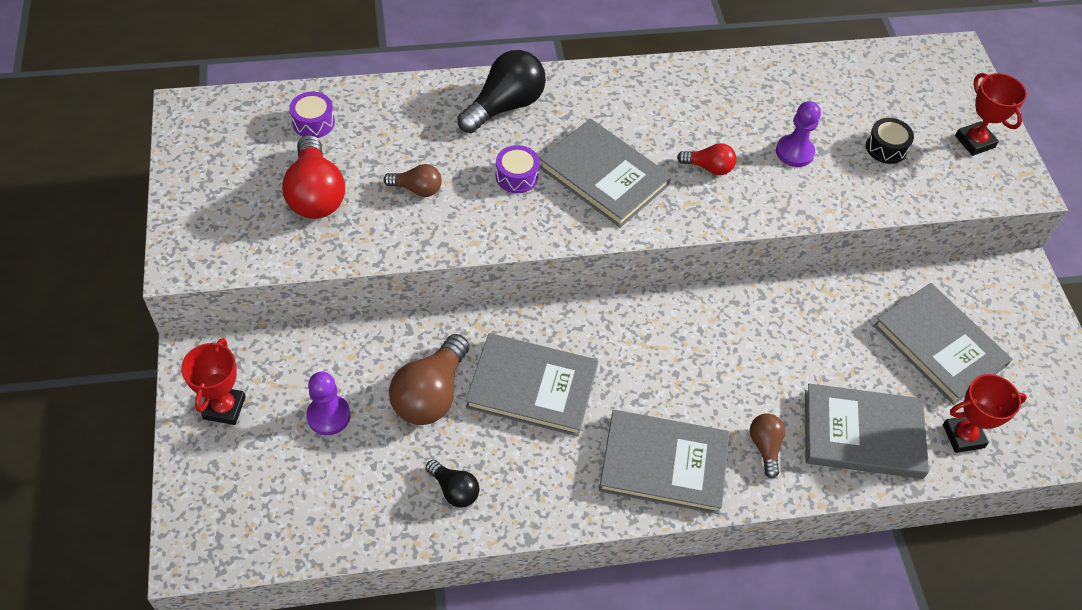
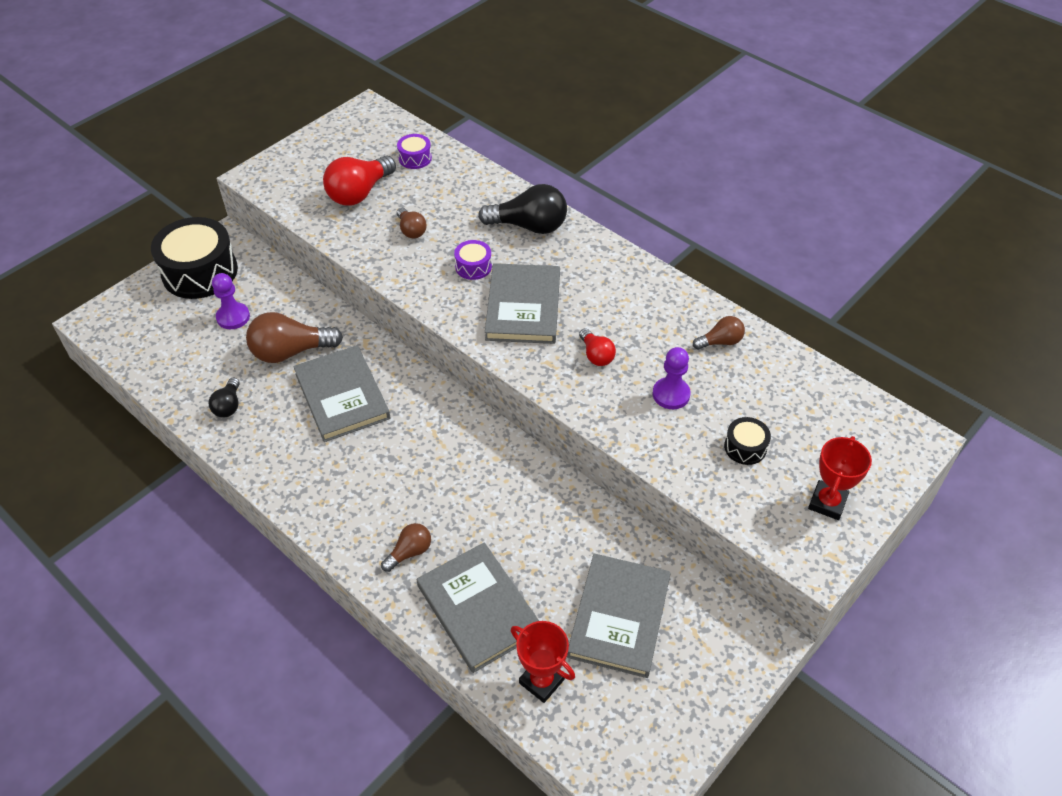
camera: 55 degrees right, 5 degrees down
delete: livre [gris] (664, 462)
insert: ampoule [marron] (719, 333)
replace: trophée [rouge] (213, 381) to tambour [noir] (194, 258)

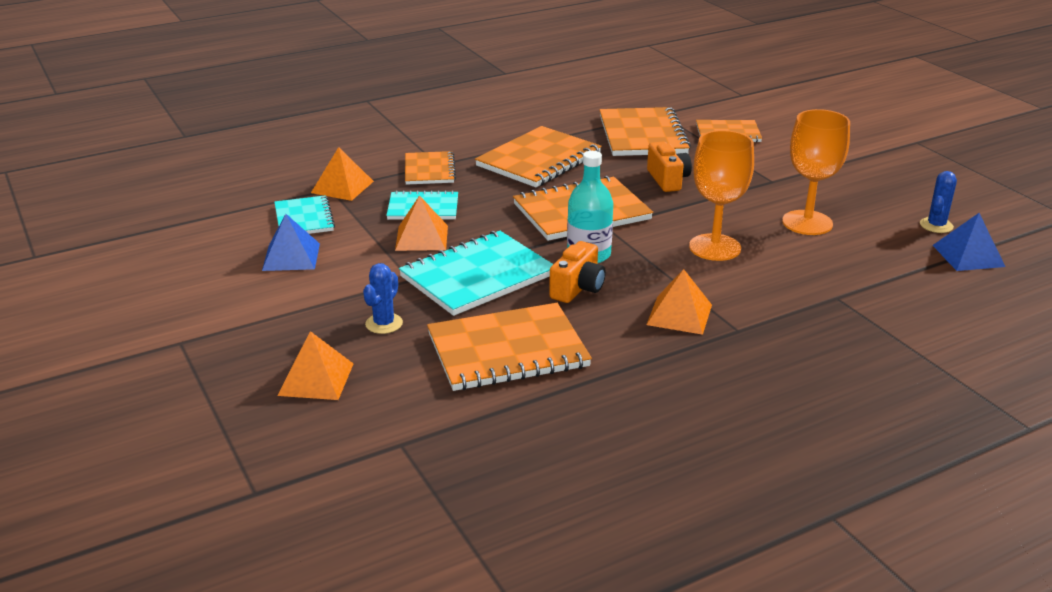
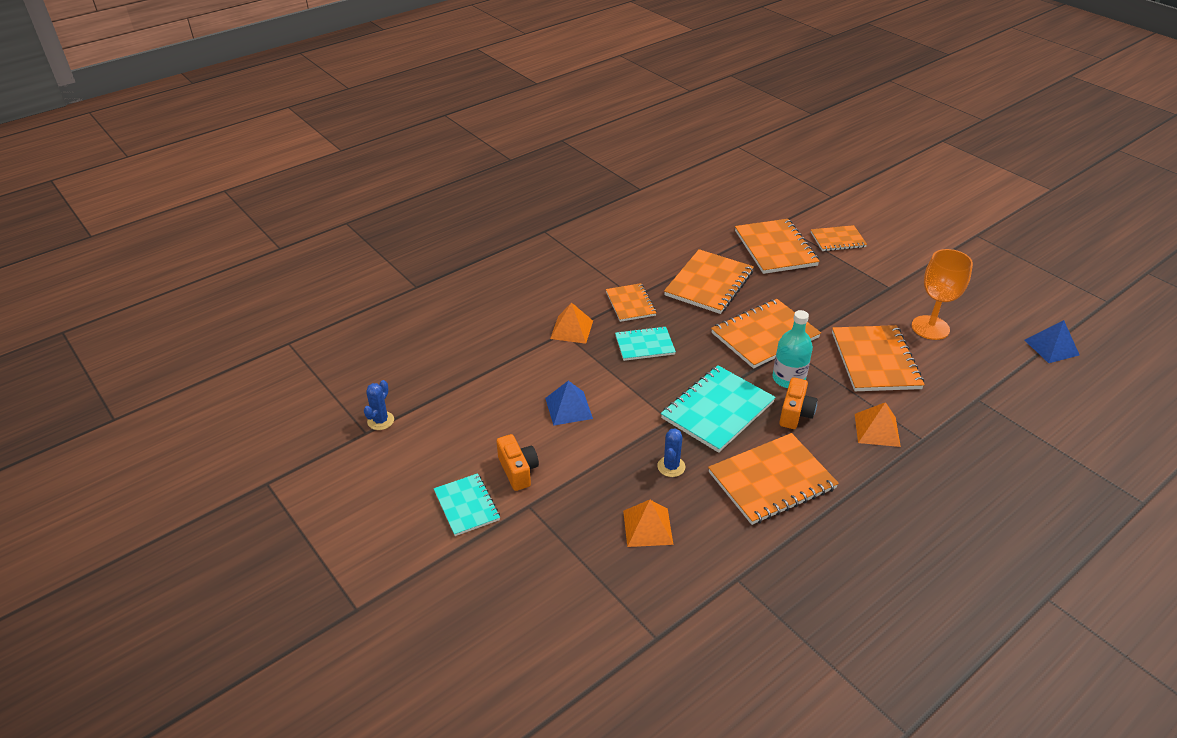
camera: 10 degrees left, 10 degrees up
delete: pyramide [orange] (421, 223)
move: cactus [bleu] (938, 202) to (379, 405); carnet [turquoise] (304, 214) to (467, 504); appareil photo [orange] (669, 166) to (518, 462)
replace: verre à pied [orange] (721, 195) to carnet [orange] (878, 358)

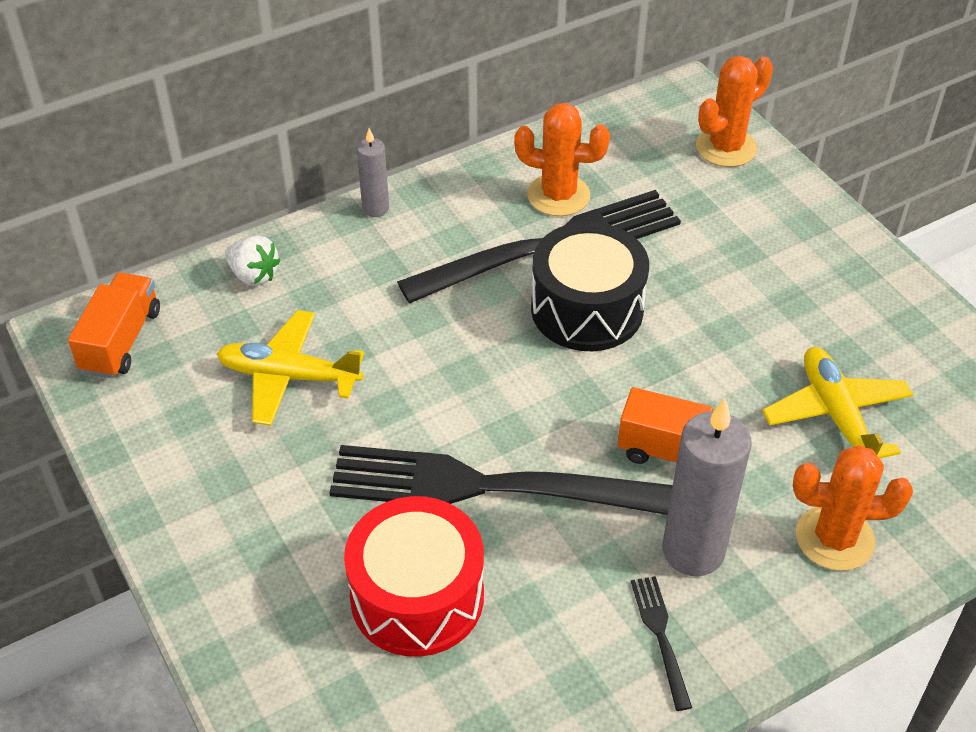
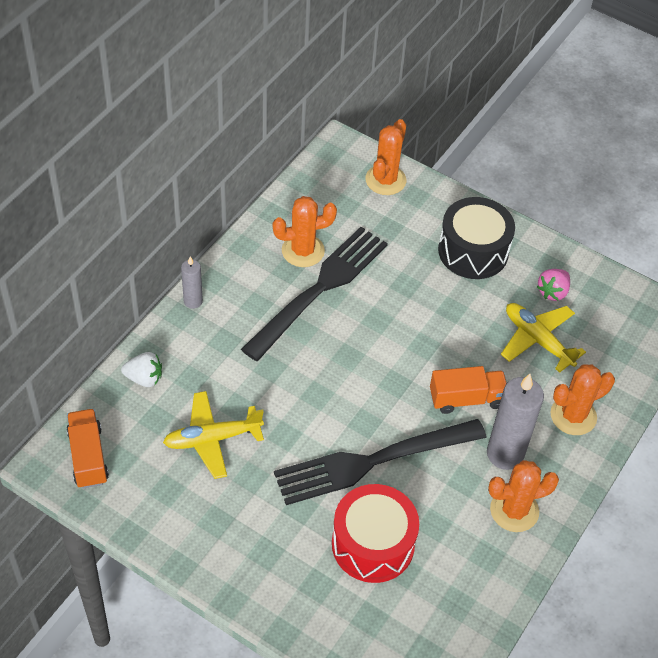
camera: 30 degrees left, 5 degrees up
insert: fraise [rose] (553, 285)
move: tambour [noir] (590, 286) to (476, 238)
replace: fourchette [noir] (661, 643) to cactus [orange] (523, 496)

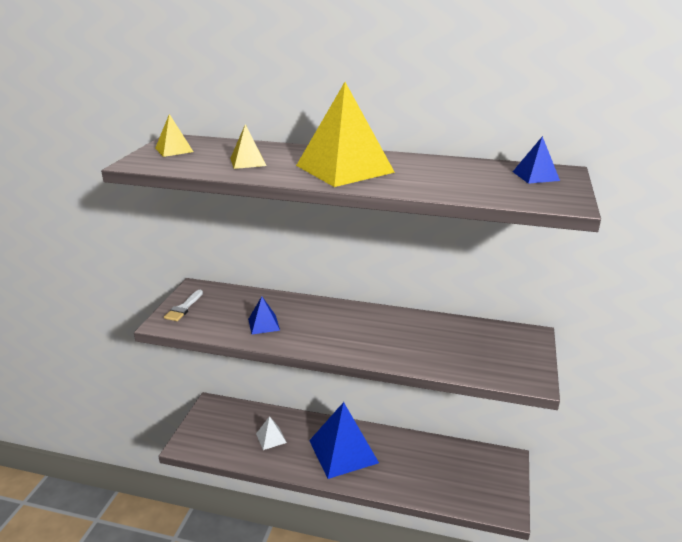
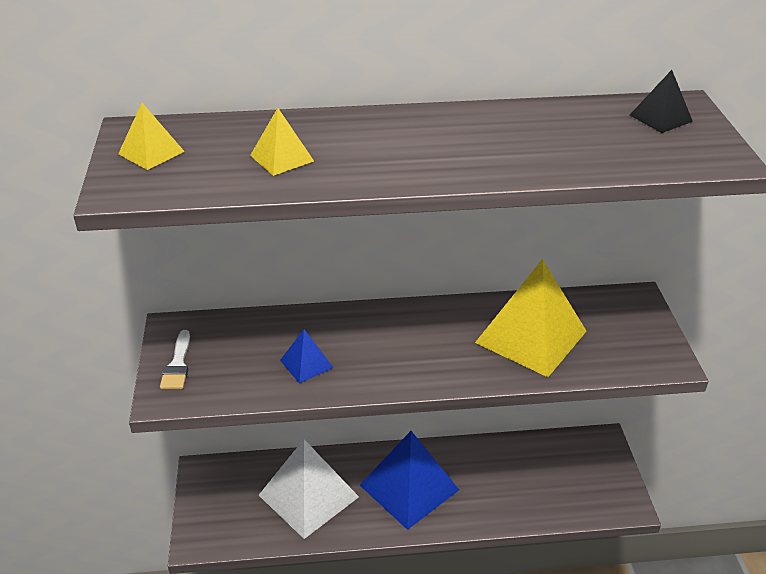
camera: 20 degrees left, 10 degrees up
move: pyramide [jaune] (345, 134) to (530, 318)
recolor: pyramide [bleu] (536, 160) to pyramide [noir] (661, 101)
resize: pyramide [blanc] (271, 433) = (309, 489) x2.15

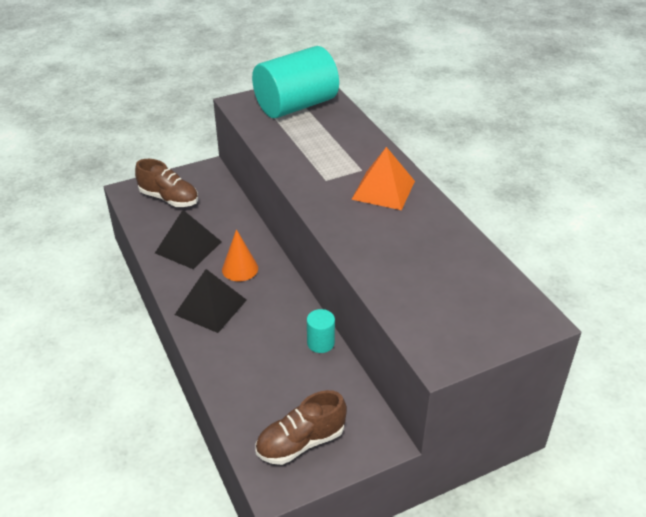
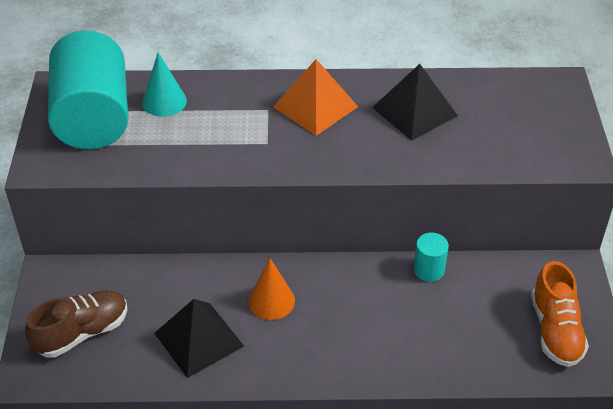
camera: 65 degrees left, 5 degrees up
insert: cône [turquoise] (164, 84)
move: pyramide [noir] (211, 301) to (415, 102)
recolor: chaussure [marron] (301, 427) to chaussure [orange] (560, 314)

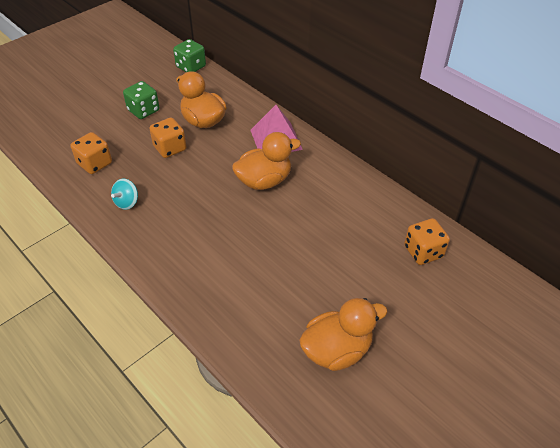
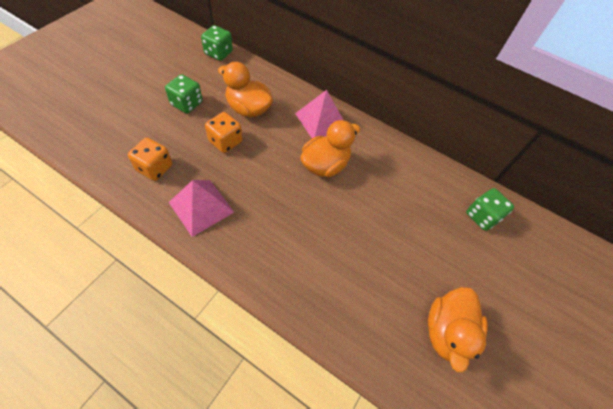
camera: 20 degrees left, 10 degrees up
replace: toupie [turquoise] (124, 194) to pyramide [rose] (201, 208)
recolor: dé [orange] (427, 241) to dé [vert] (490, 209)
rotate: canard [orange] (343, 334) = (458, 330) 150 degrees clockwise

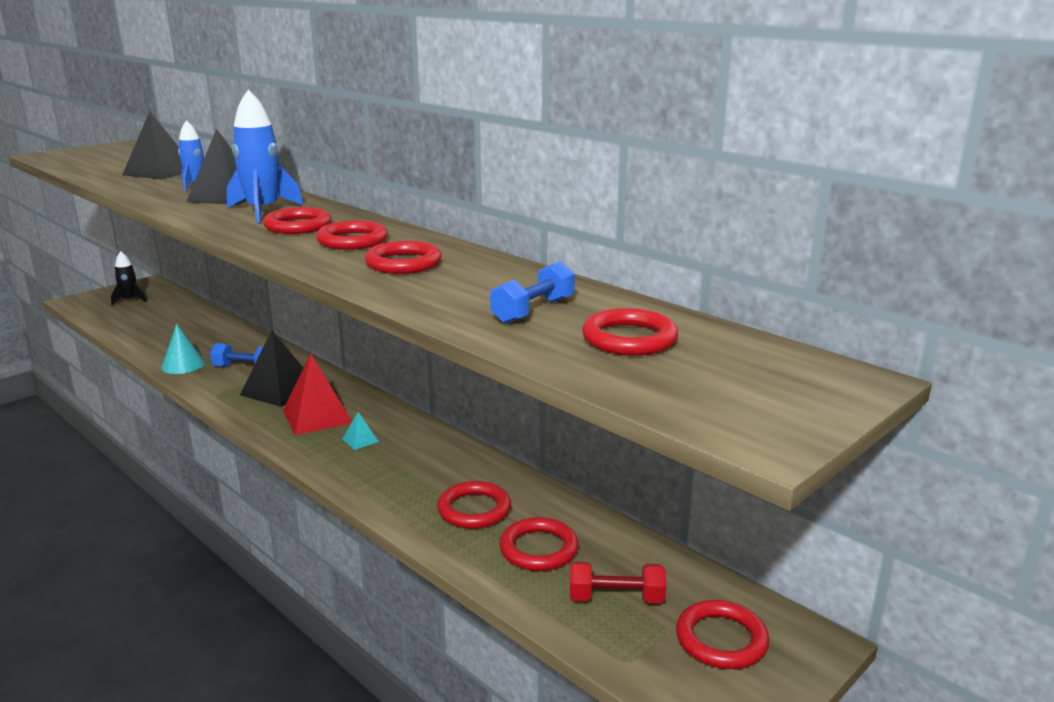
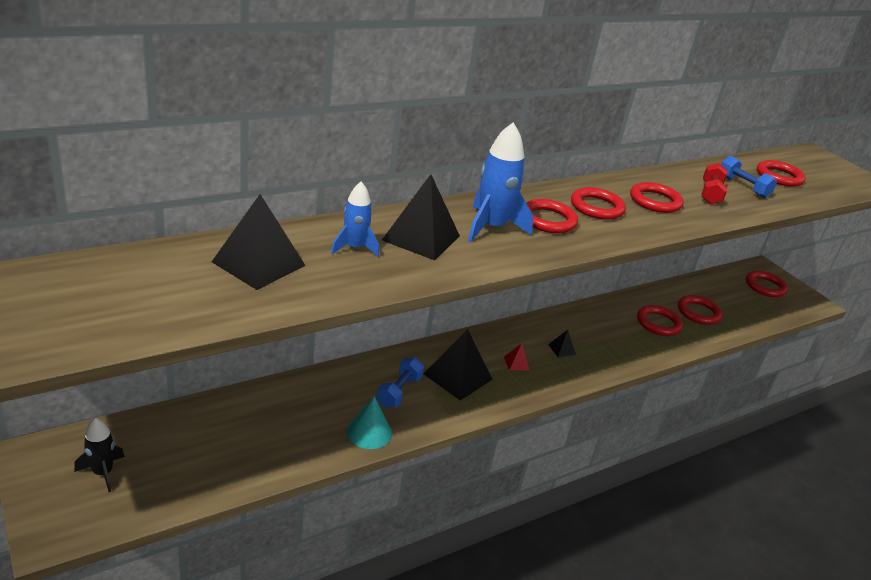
camera: 80 degrees left, 10 degrees up
move: haltère [rouge] (618, 582) to (714, 183)
recolor: pyramide [turquoise] (361, 431) to pyramide [noir] (562, 343)
resize: pyramide [rouge] (317, 394) = (517, 357) x0.45

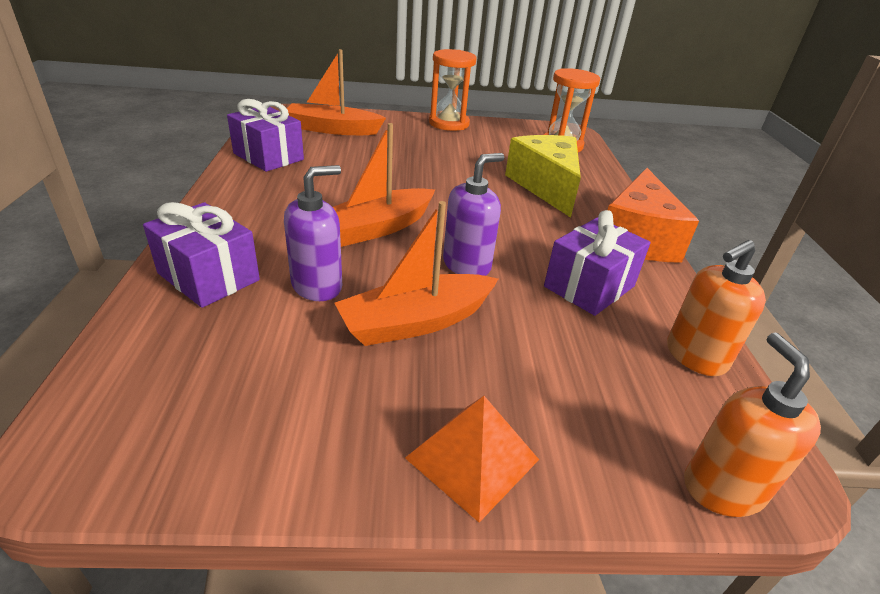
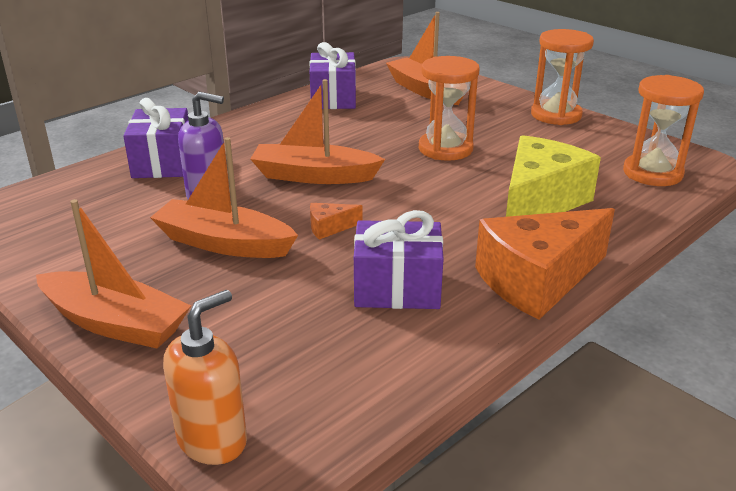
camera: 50 degrees right, 5 degrees down
delete: distributeur de savon [orange] (716, 308)
insert: sablier [orange] (449, 108)
replace: pyramide [orange] (472, 459) to bateau [orange] (113, 274); distributeur de savon [violet] (473, 214) to fromage [orange] (336, 221)

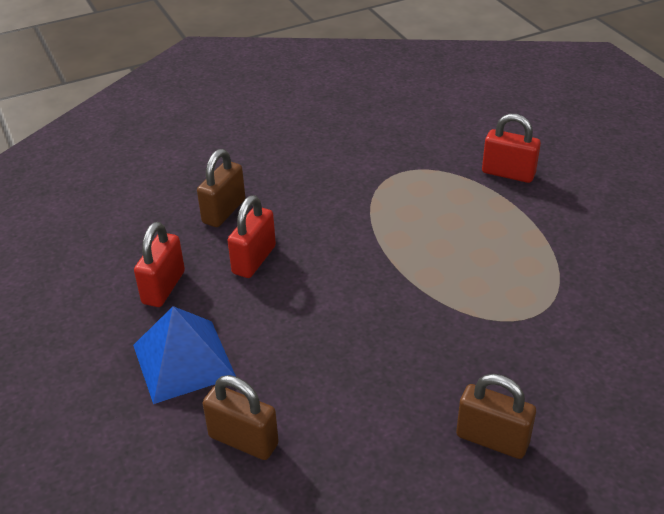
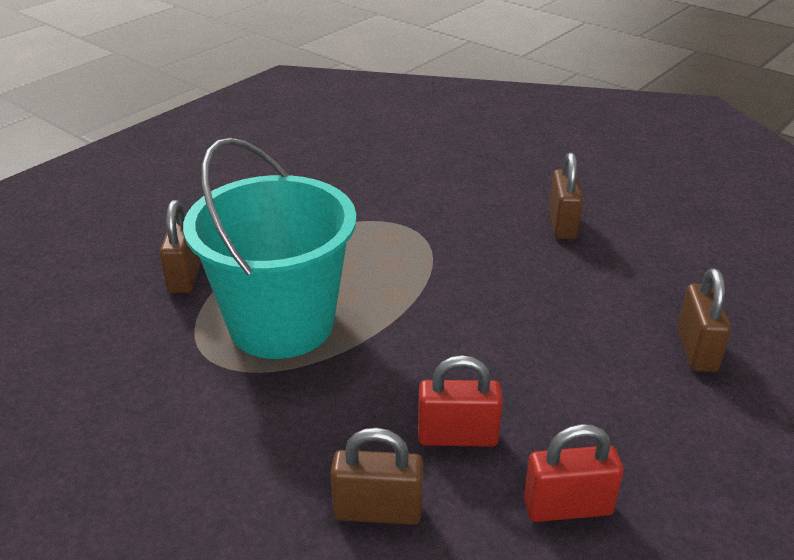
camera: 115 degrees left, 5 degrees down
delete: pyramide [bleu] (184, 355)
insert: seau [turquoise] (269, 248)
recolor: cadenas [rouge] (511, 148) to cadenas [marron] (180, 246)

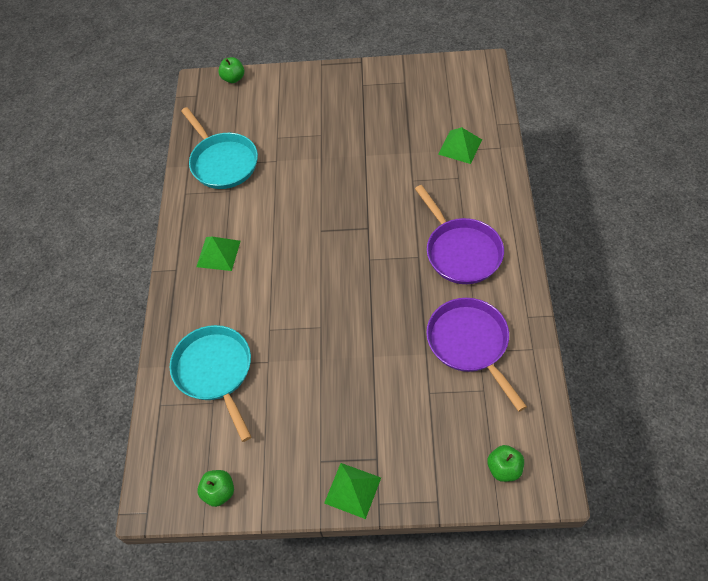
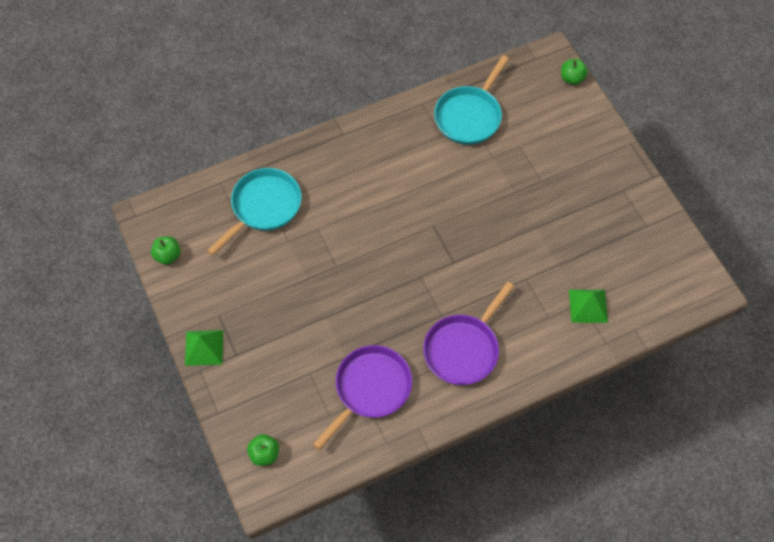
camera: 60 degrees right, 5 degrees up
delete: pyramide [vert] (218, 254)

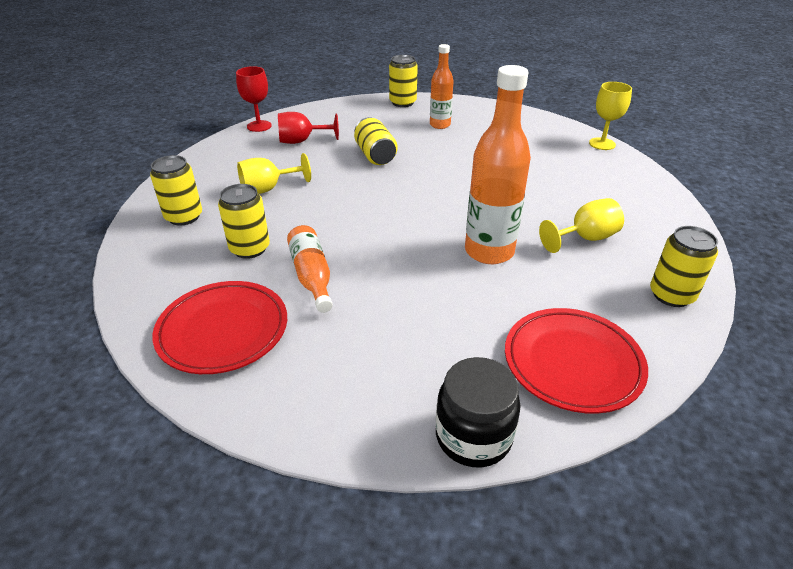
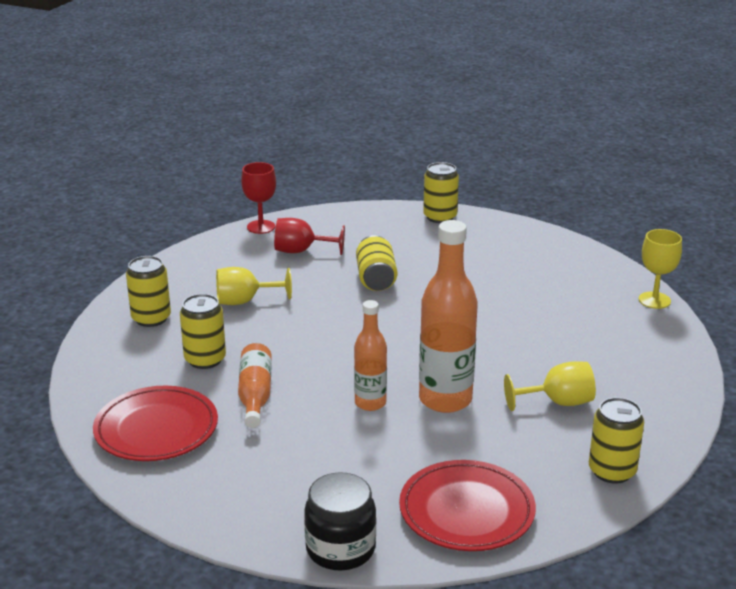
camera: 15 degrees right, 10 degrees down
move: bouteille [orange] (441, 86) to (370, 355)

